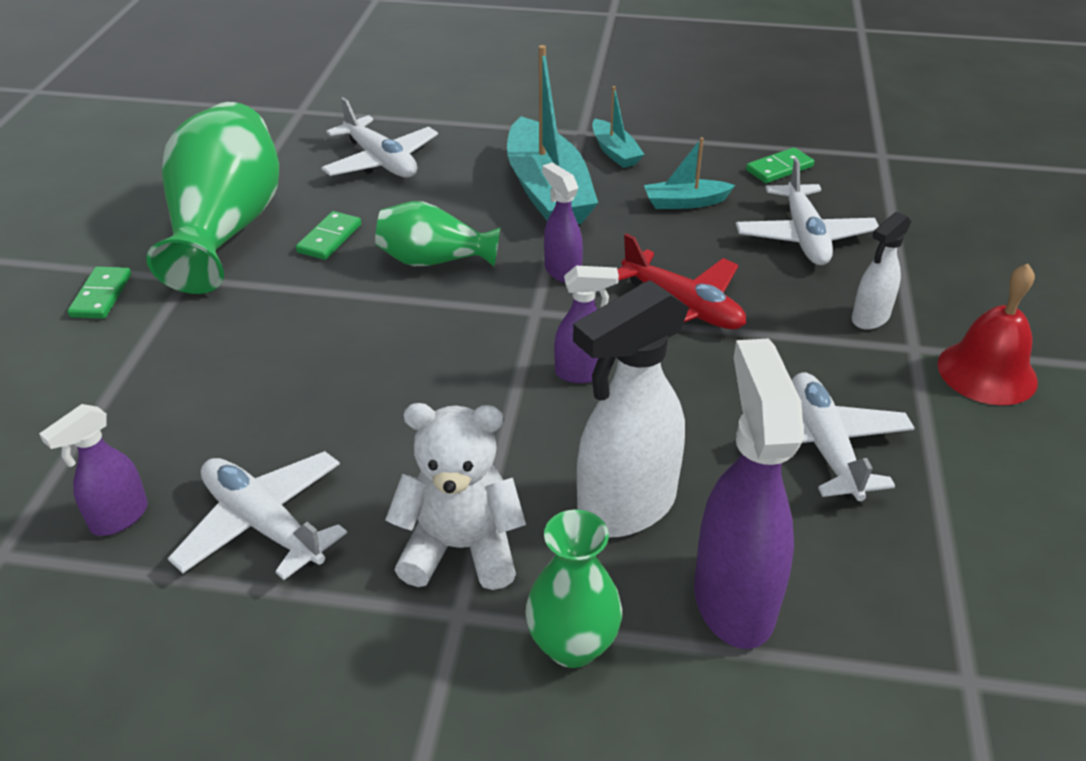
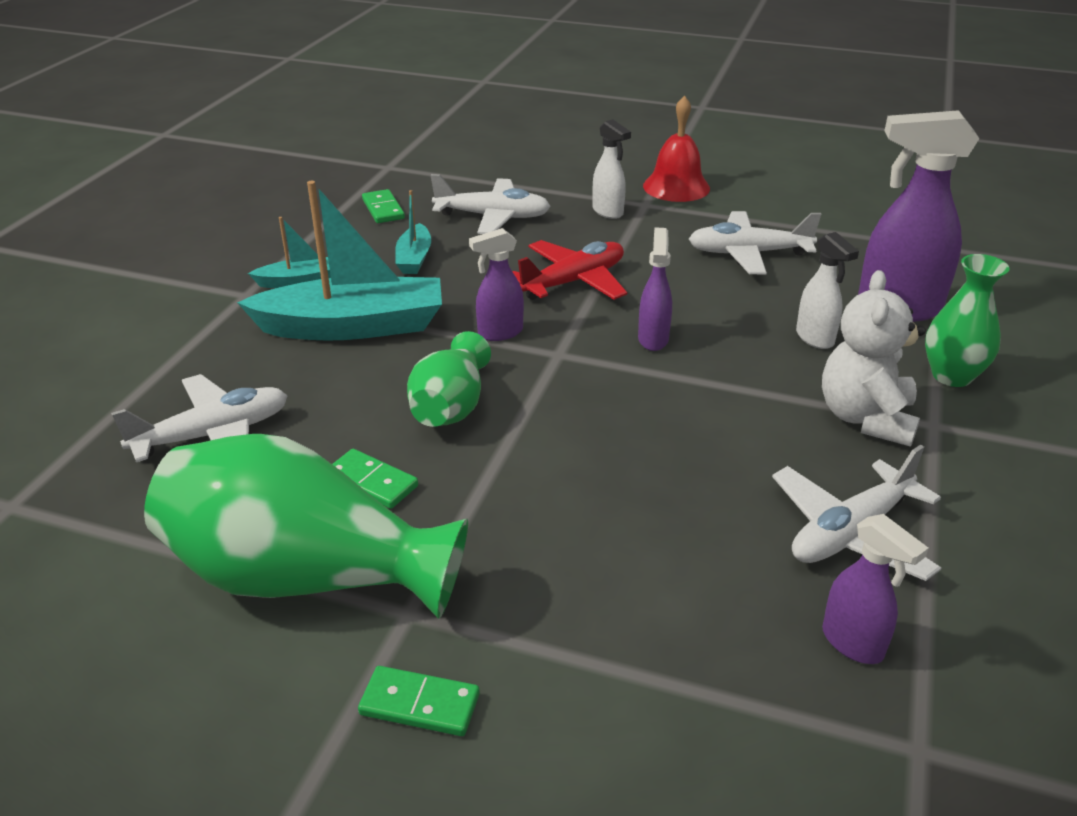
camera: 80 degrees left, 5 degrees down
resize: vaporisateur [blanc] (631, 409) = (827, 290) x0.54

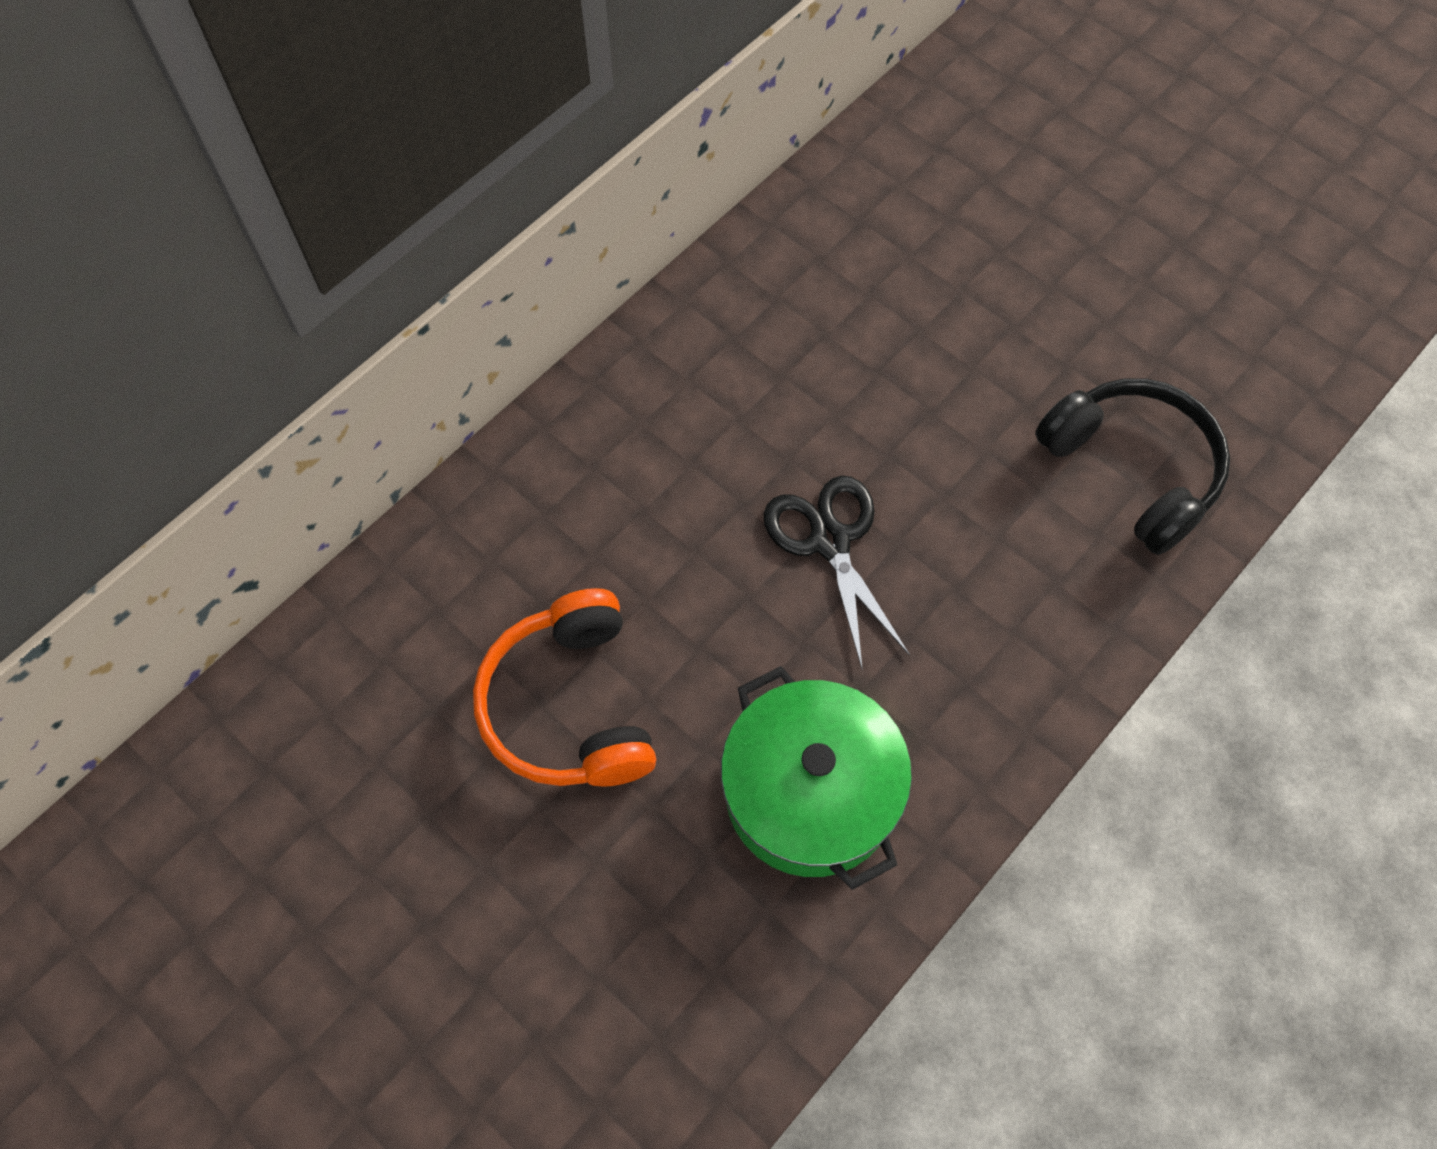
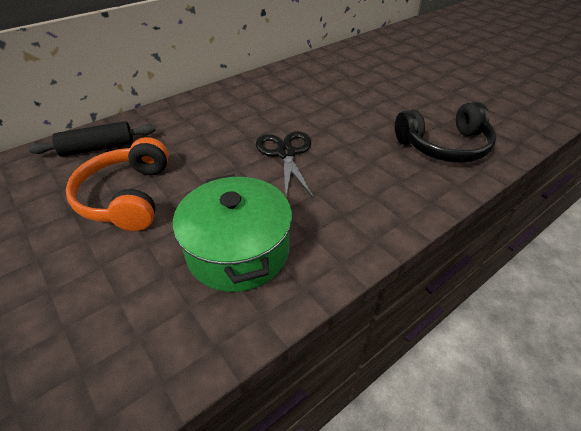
camera: 10 degrees right, 20 degrees down
insert: rouleau à pâtisserie [noir] (92, 139)
rotate: casque audio [noir] (1132, 466) = (445, 132) 105 degrees clockwise

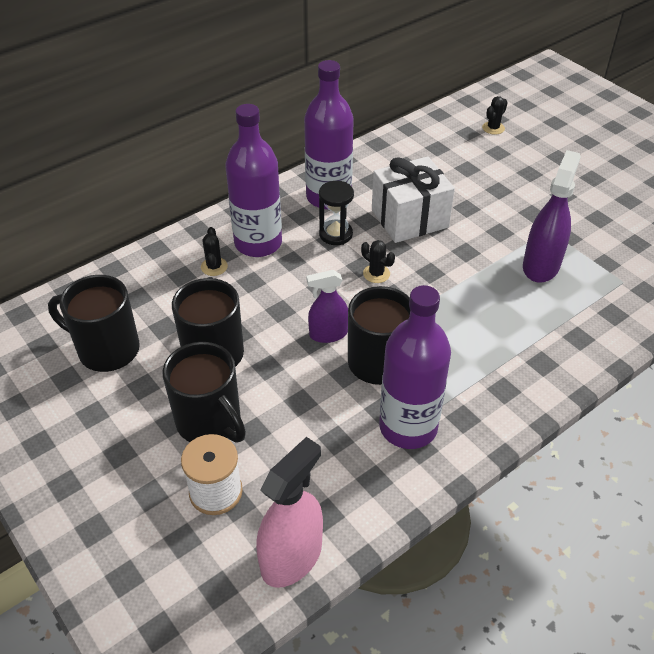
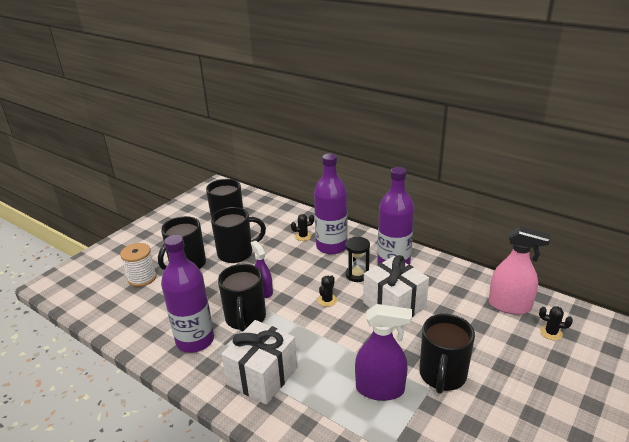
camera: 75 degrees right, 15 degrees down
insert: cadeau [blanc] (259, 362); tasse [noir] (447, 354)
move: vaporisateur [rose] (289, 512) to (519, 270)

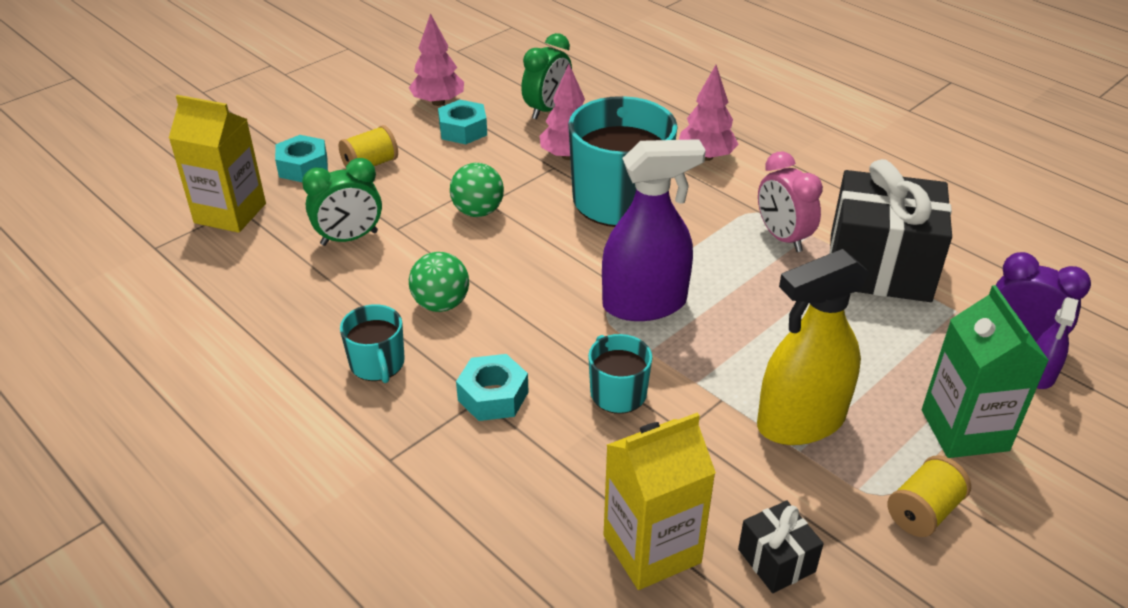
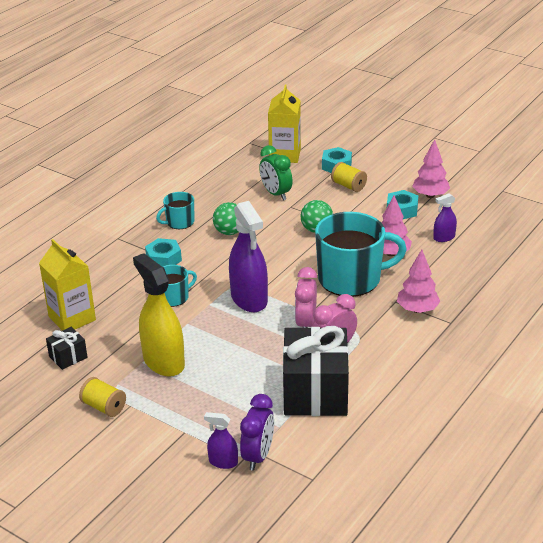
camera: 80 degrees right, 5 degrees down
delete: brique de lait [vert] (985, 371)
insert: réveil [rose] (306, 297)
replace: réveil [vert] (546, 76) to vaporisateur [violet] (445, 217)

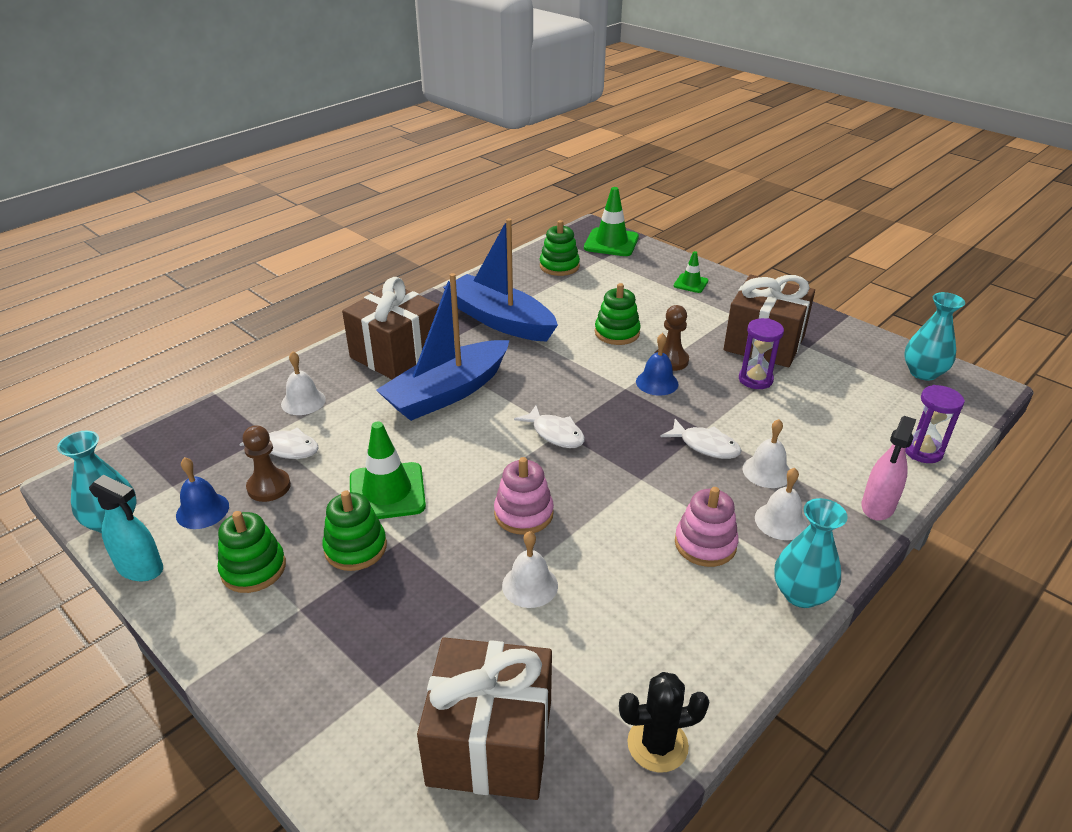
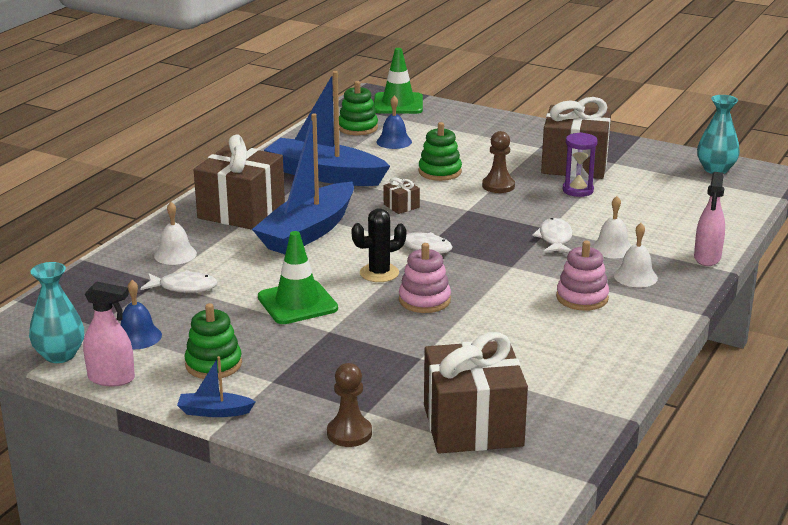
camera: 15 degrees left, 10 degrees down
delete: jouet à empiler [vert] (354, 531); cloche [blanc] (530, 569); cône de chantier [vert] (691, 272); vase [turquoise] (811, 553); sablier [violet] (935, 424)
insert: bateau [bleu] (216, 386); cadeau [marron] (402, 195)
move: pion [marron] (266, 463) to (349, 405); cactus [noir] (664, 722) to (379, 245); cloche [bleu] (657, 364) to (394, 122)
recolor: vaporisateur [turquoise] (126, 528) to vaporisateur [rose] (109, 334)
rotate: poisson [blanc] (700, 439) = (552, 235) 105 degrees counterclockwise

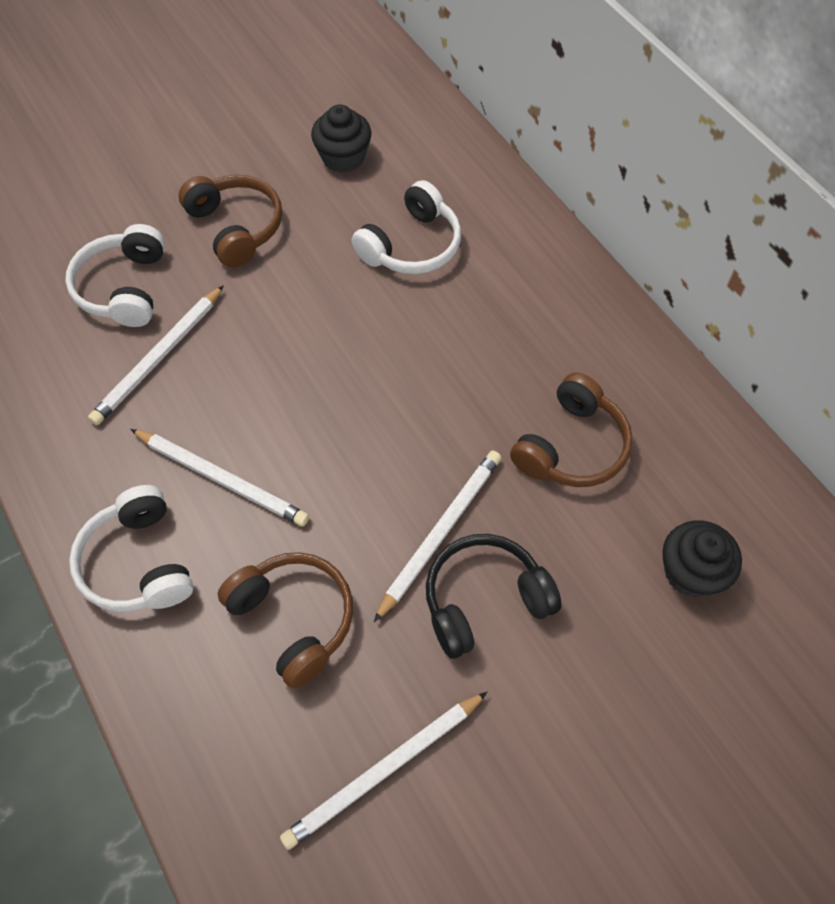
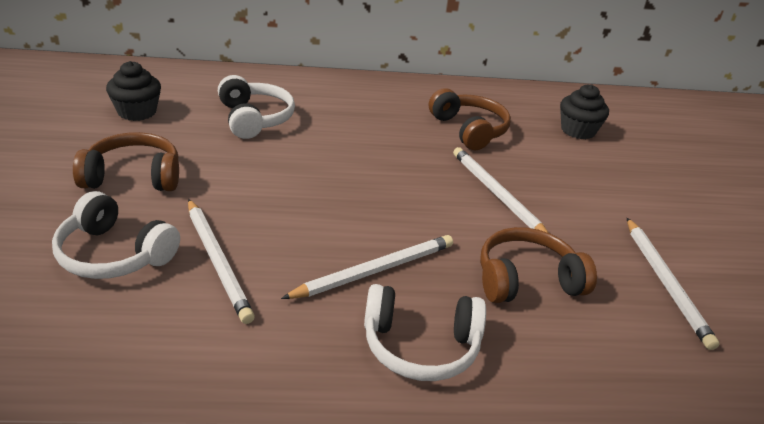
camera: 65 degrees left, 25 degrees down
delete: casque audio [noir] (494, 596)

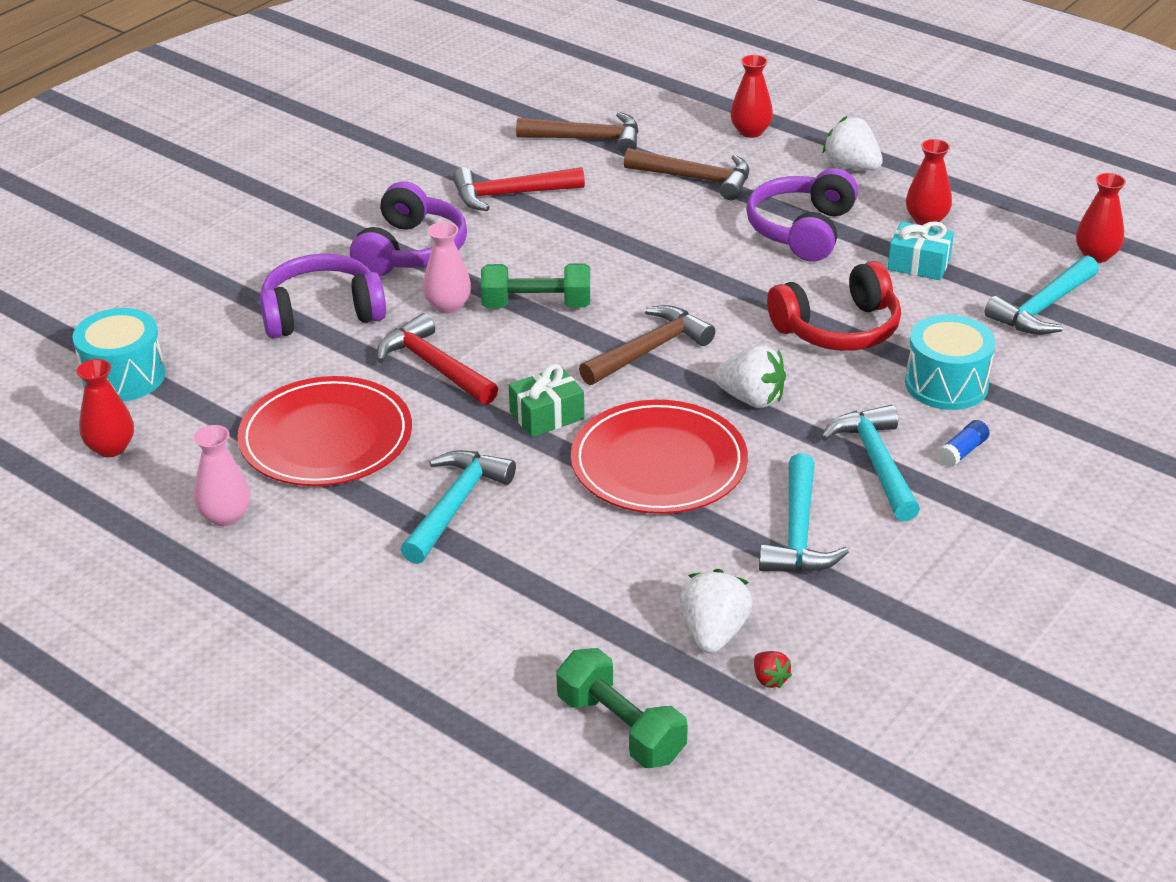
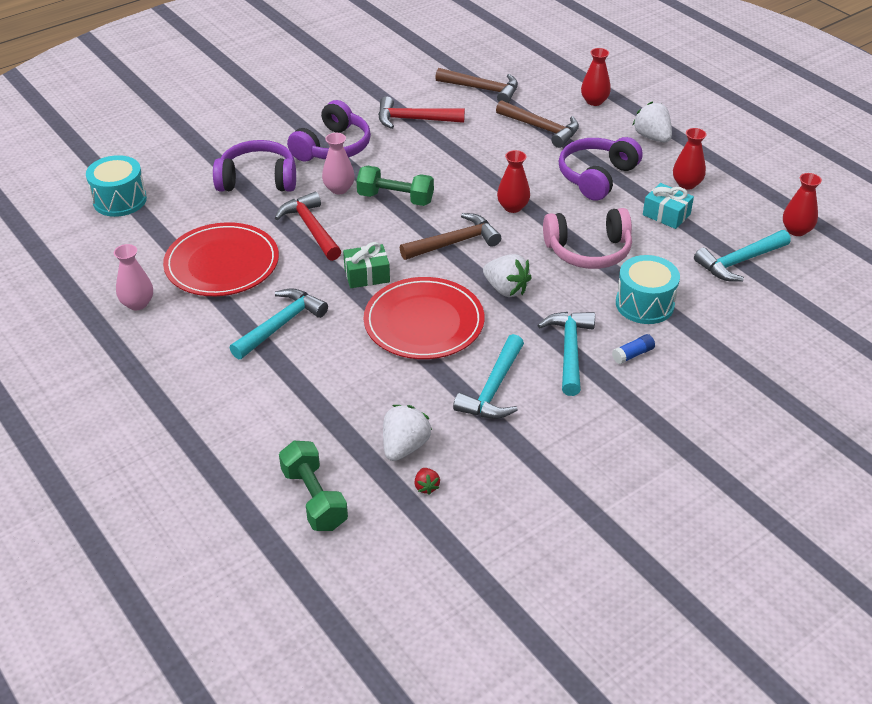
camera: 15 degrees right, 5 degrees up
move: vase [rouge] (105, 408) to (513, 181)
recolor: casque audio [rouge] (834, 306) to casque audio [rose] (587, 238)

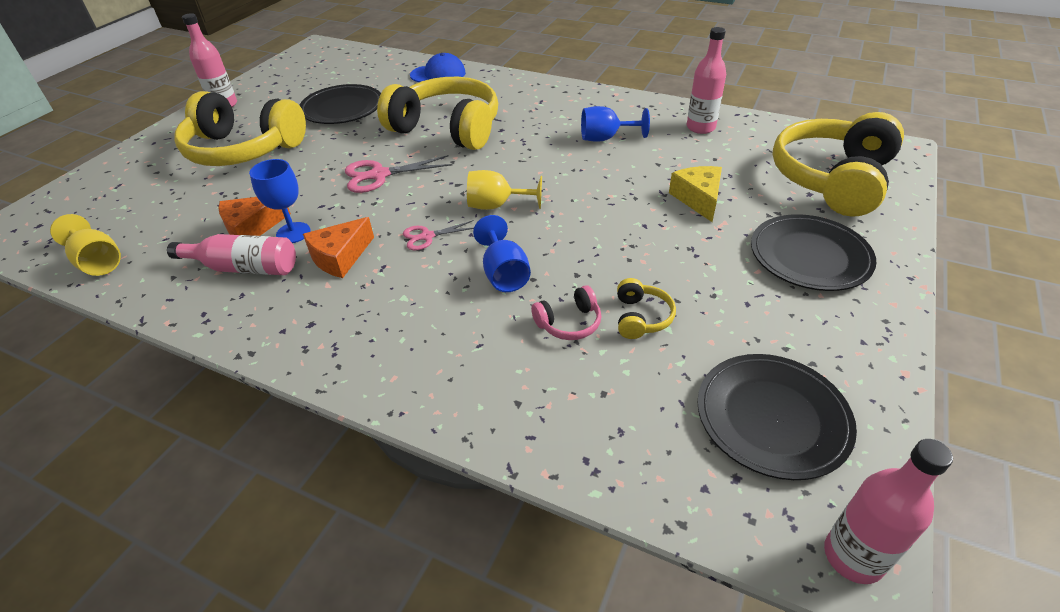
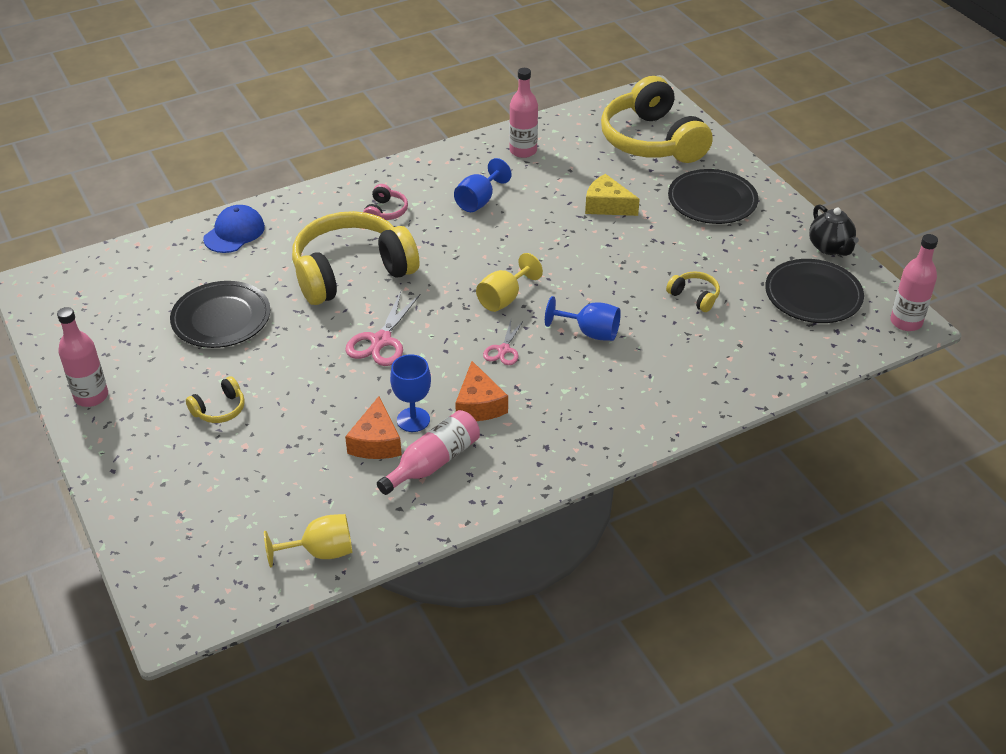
camera: 55 degrees left, 0 degrees up
insert: théière [noir] (834, 230)
move: casque audio [rose] (566, 312) to (385, 202)
resize: casque audio [jaune] (240, 128) = (215, 399) x0.41

